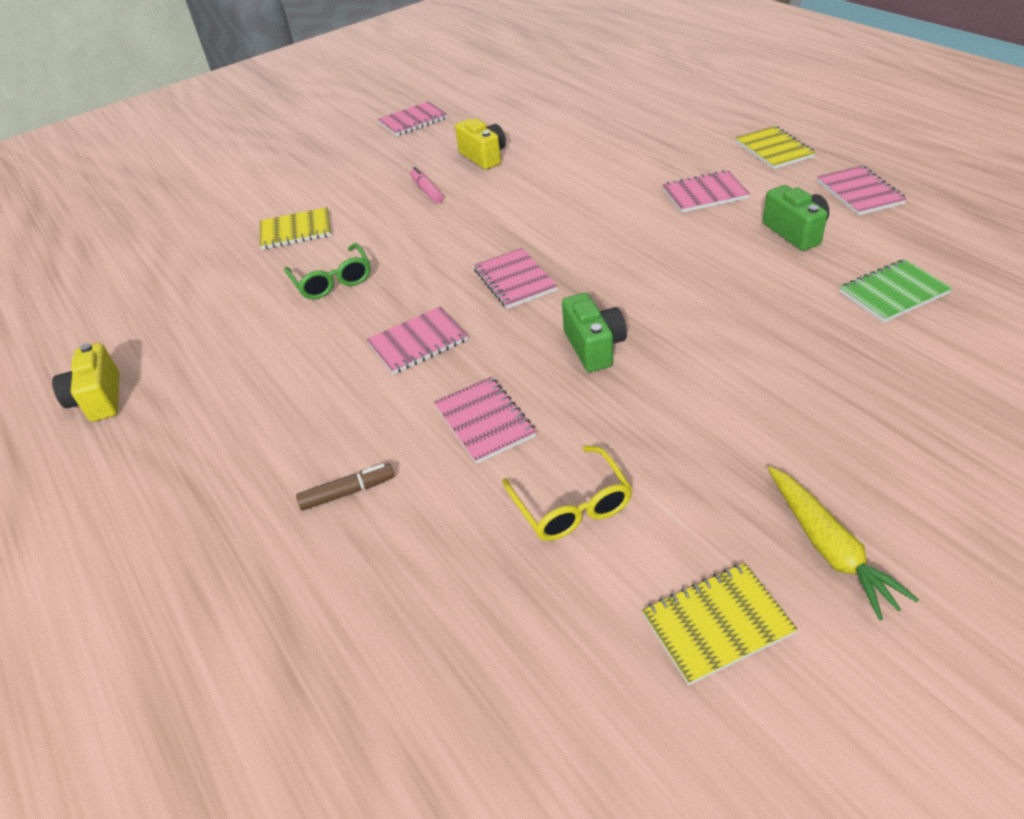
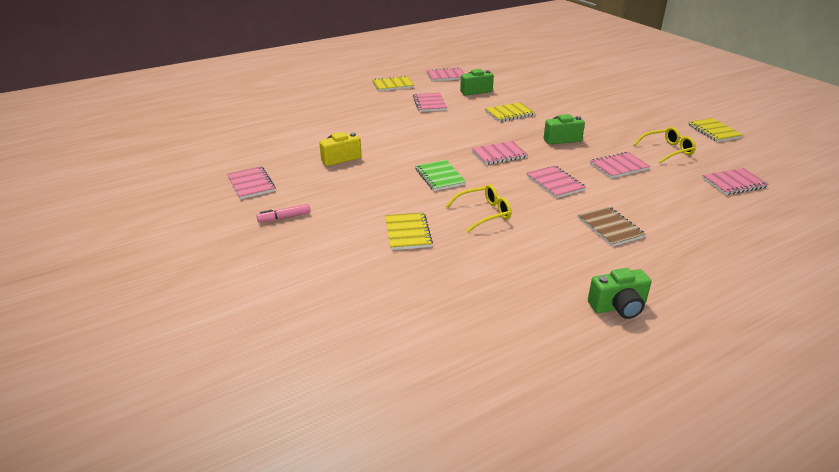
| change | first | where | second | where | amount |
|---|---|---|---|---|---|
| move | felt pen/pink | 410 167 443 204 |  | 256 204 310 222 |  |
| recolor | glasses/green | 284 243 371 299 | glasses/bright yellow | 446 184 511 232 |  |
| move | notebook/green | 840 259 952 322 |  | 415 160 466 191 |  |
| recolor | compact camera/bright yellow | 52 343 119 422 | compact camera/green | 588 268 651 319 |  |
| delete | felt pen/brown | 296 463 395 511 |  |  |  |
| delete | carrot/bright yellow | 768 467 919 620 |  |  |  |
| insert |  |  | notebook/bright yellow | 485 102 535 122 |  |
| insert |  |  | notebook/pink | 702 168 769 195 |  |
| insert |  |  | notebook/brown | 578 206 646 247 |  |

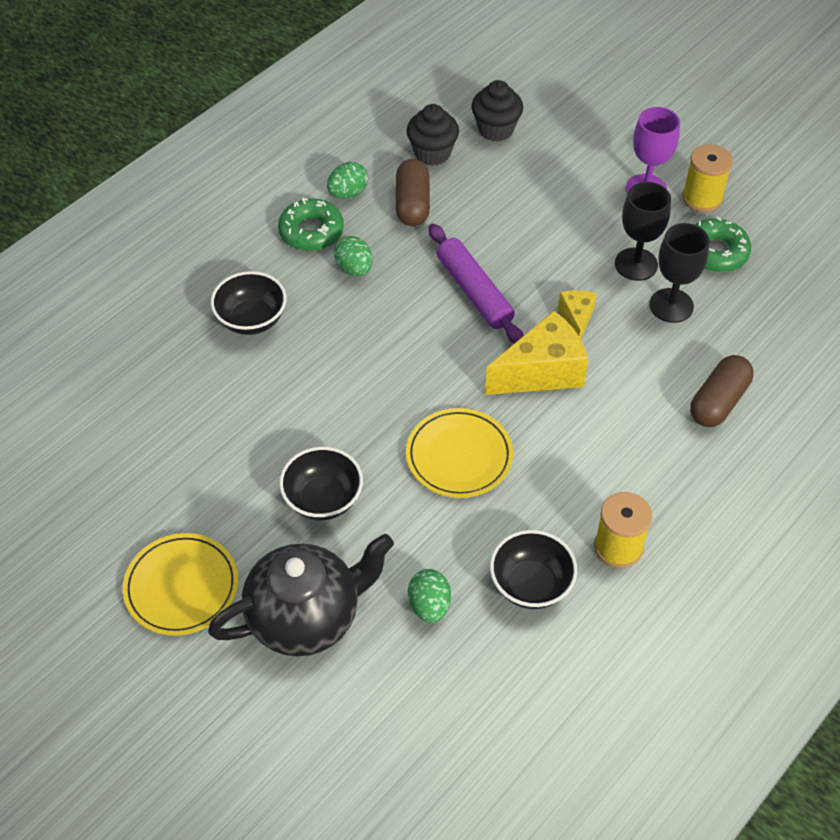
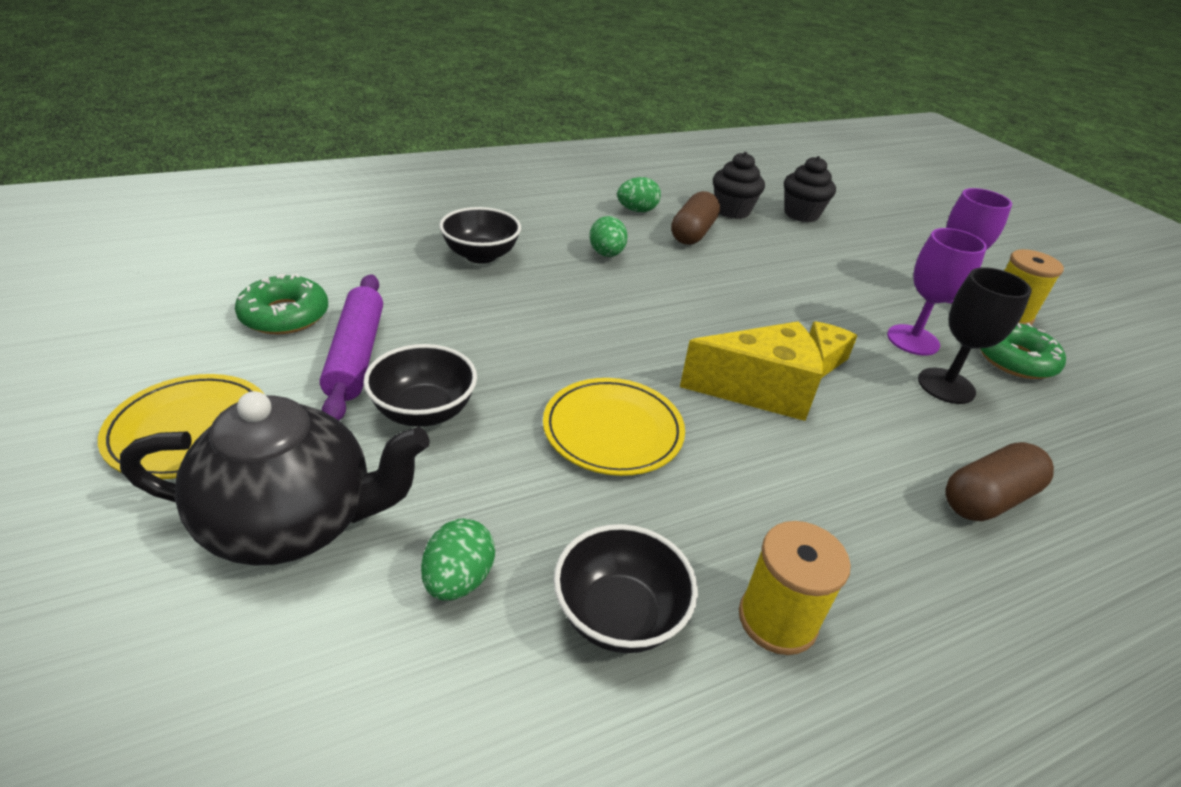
| change | first | where | second | where | amount |
|---|---|---|---|---|---|
| recolor | goblet/black | 615 182 671 281 | goblet/royal purple | 887 228 987 356 |  |
| move | glazed donut/green | 278 198 344 251 |  | 235 273 328 334 |  |
| move | pastry roller/royal purple | 429 224 524 344 |  | 320 274 383 420 |  |

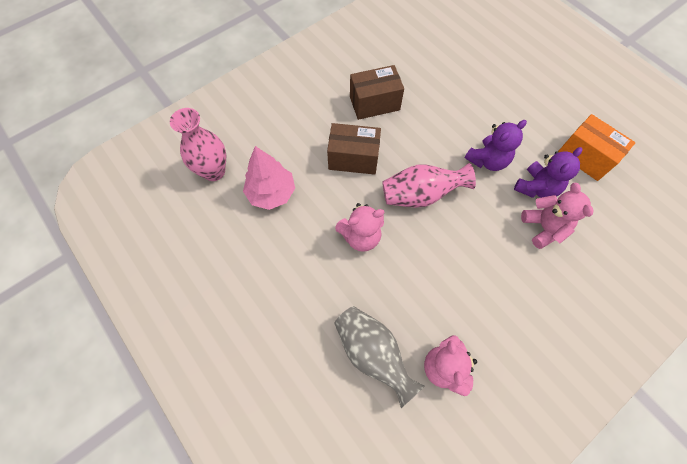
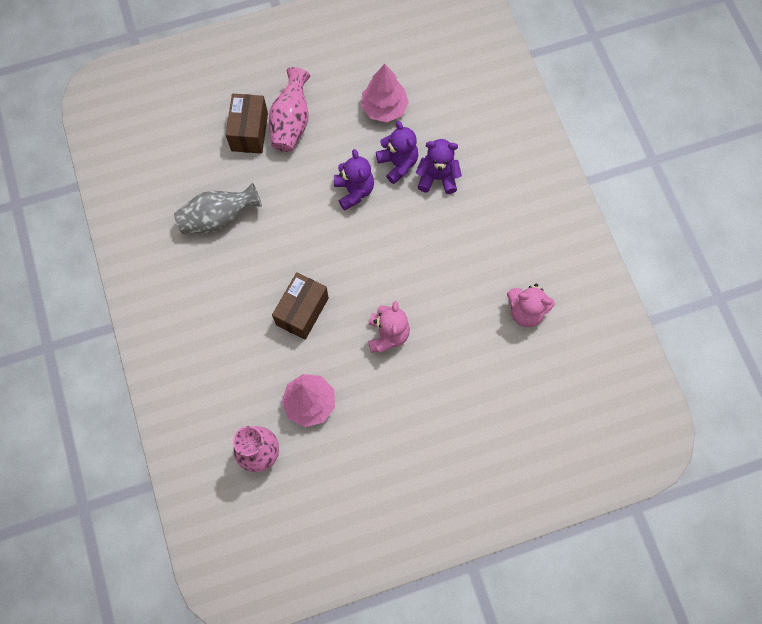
| change | first | where | second | where | amount |
|---|---|---|---|---|---|
| move | package/brown | 350 65 404 120 |  | 226 94 268 154 |  |
| replace | package/orange-coloured | 558 114 636 181 | toy tree/pink | 361 64 409 122 |  |
| move | flower vase/pink | 382 163 476 208 |  | 269 67 310 152 |  |
| recolor | teddy bear/pink | 521 183 593 249 | teddy bear/royal purple | 416 139 462 194 |  |
| move | flower vase/gray | 334 306 425 408 |  | 174 183 262 234 |  |

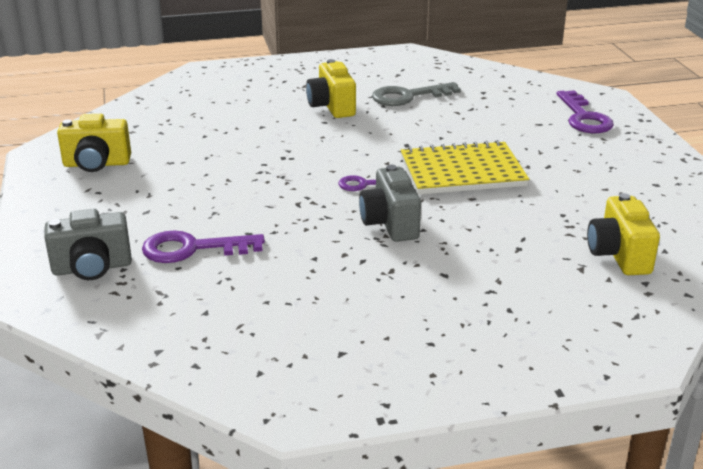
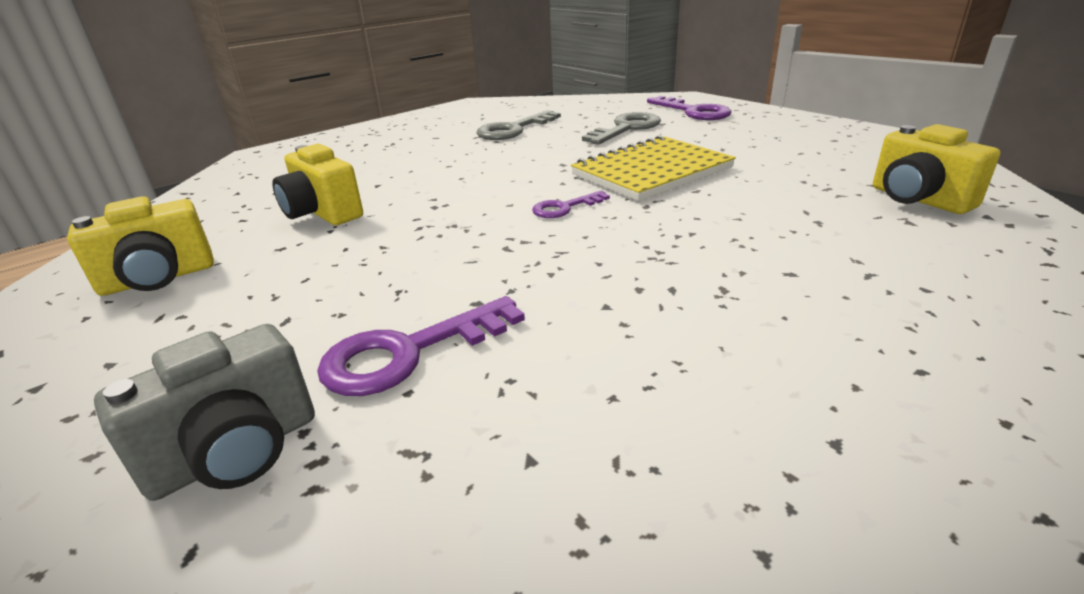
| change | first | where | second | where | amount |
|---|---|---|---|---|---|
| move | compact camera/bright yellow | 306 59 356 118 |  | 272 144 363 225 |  |
| delete | compact camera/gray | 359 165 421 242 |  |  |  |
| insert |  |  | door key/gray | 582 112 661 145 |  |

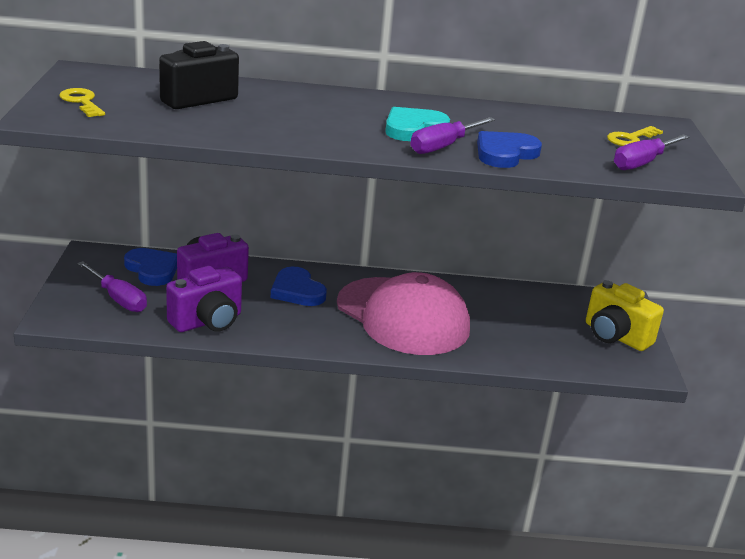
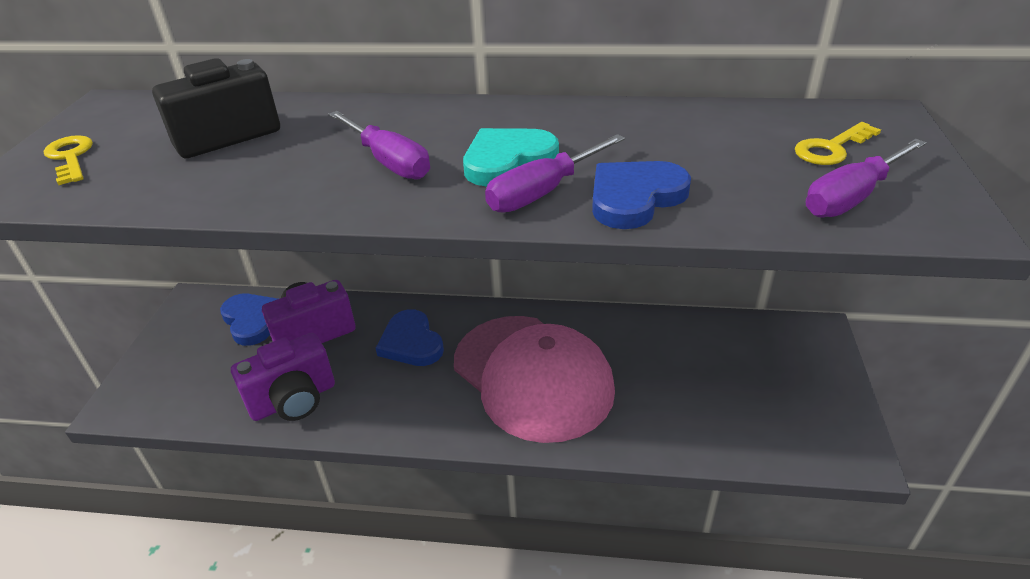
| change | first | where | second | where | amount |
|---|---|---|---|---|---|
| move | flat screwdriver/royal purple | 77 261 147 312 |  | 329 111 430 179 |  |
| delete | compact camera/bright yellow | 586 280 664 351 |  |  |  |

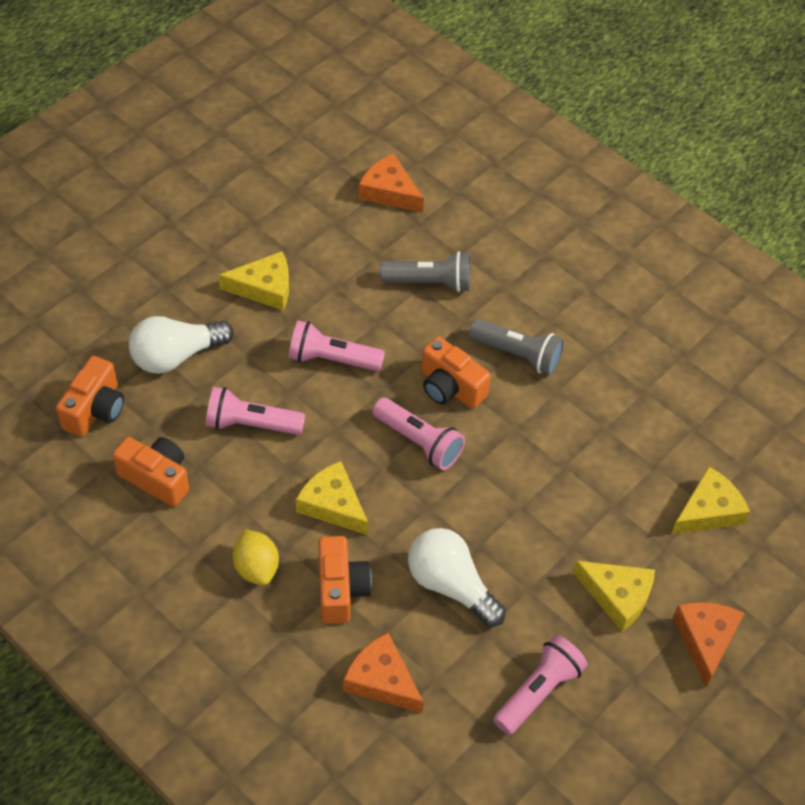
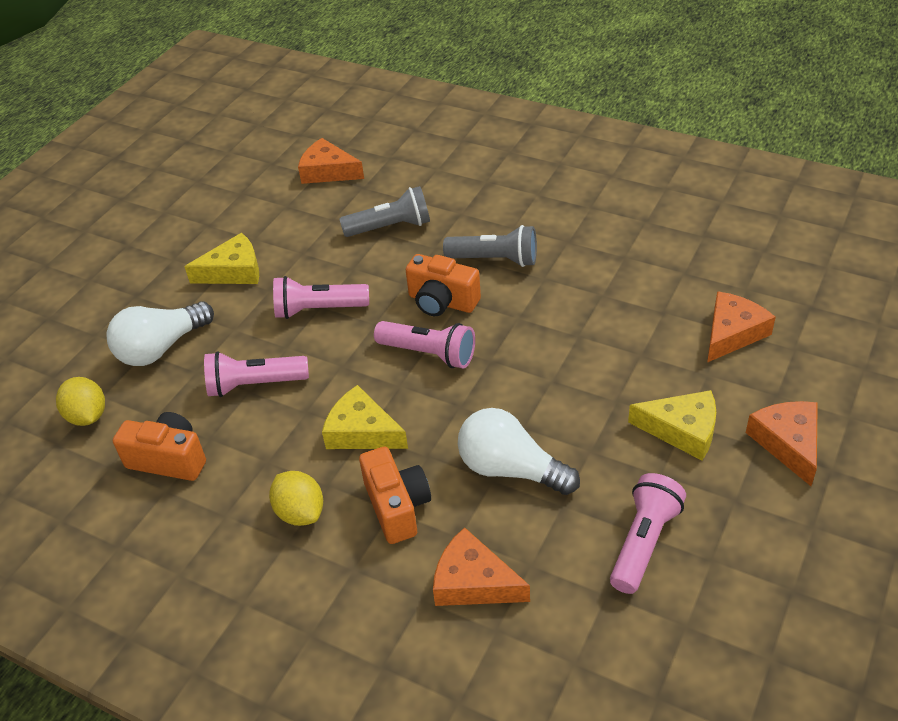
| change | first | where | second | where | amount |
|---|---|---|---|---|---|
| replace | compact camera/orange-coloured | 56 356 124 437 | lemon/bright yellow | 56 377 105 426 |  |
| recolor | piece of cheese/bright yellow | 672 466 750 534 | piece of cheese/orange-coloured | 707 291 776 363 |  |

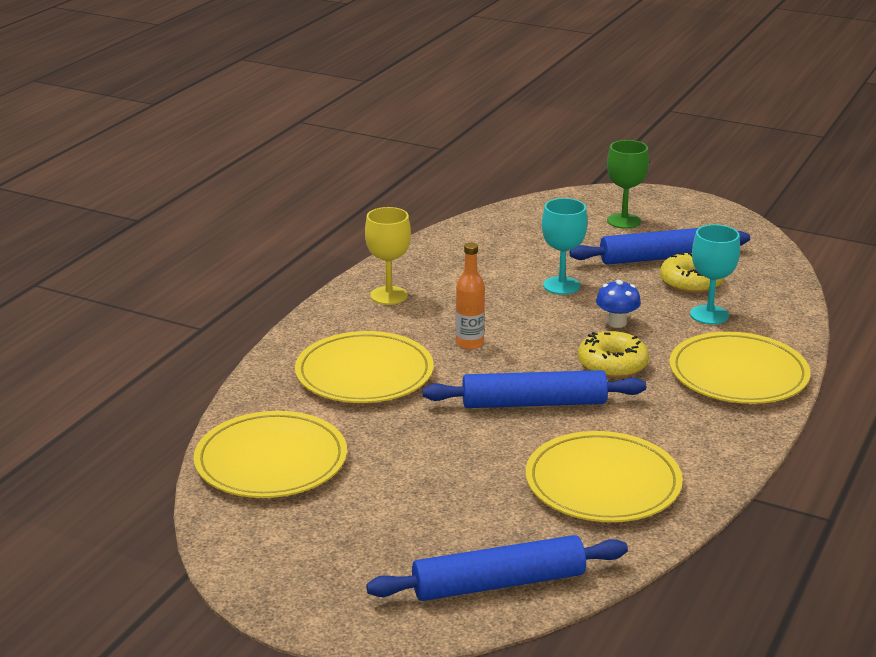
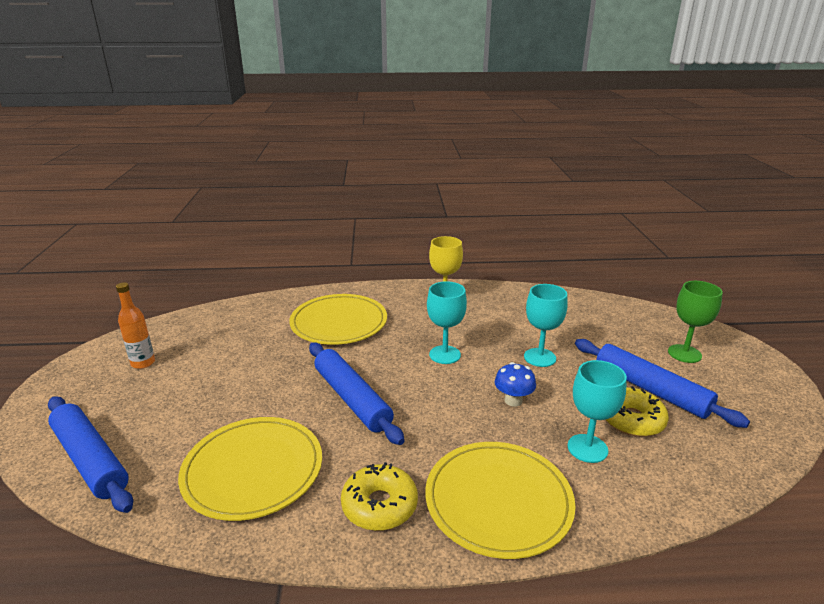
| change | first | where | second | where | amount |
|---|---|---|---|---|---|
| move | drink bottle/orange-coloured | 456 243 485 349 |  | 116 282 155 369 |  |
| move | glazed donut/bright yellow | 578 331 649 378 |  | 341 462 418 531 |  |
| delete | flat dish/bright yellow | 194 411 347 498 |  |  |  |
| insert |  |  | goblet/turquoise | 427 281 467 364 |  |

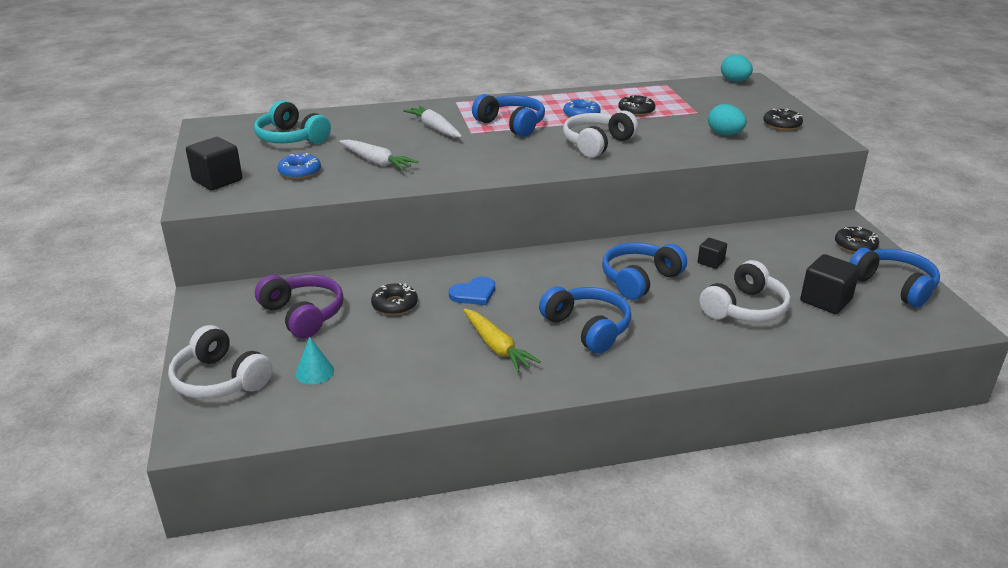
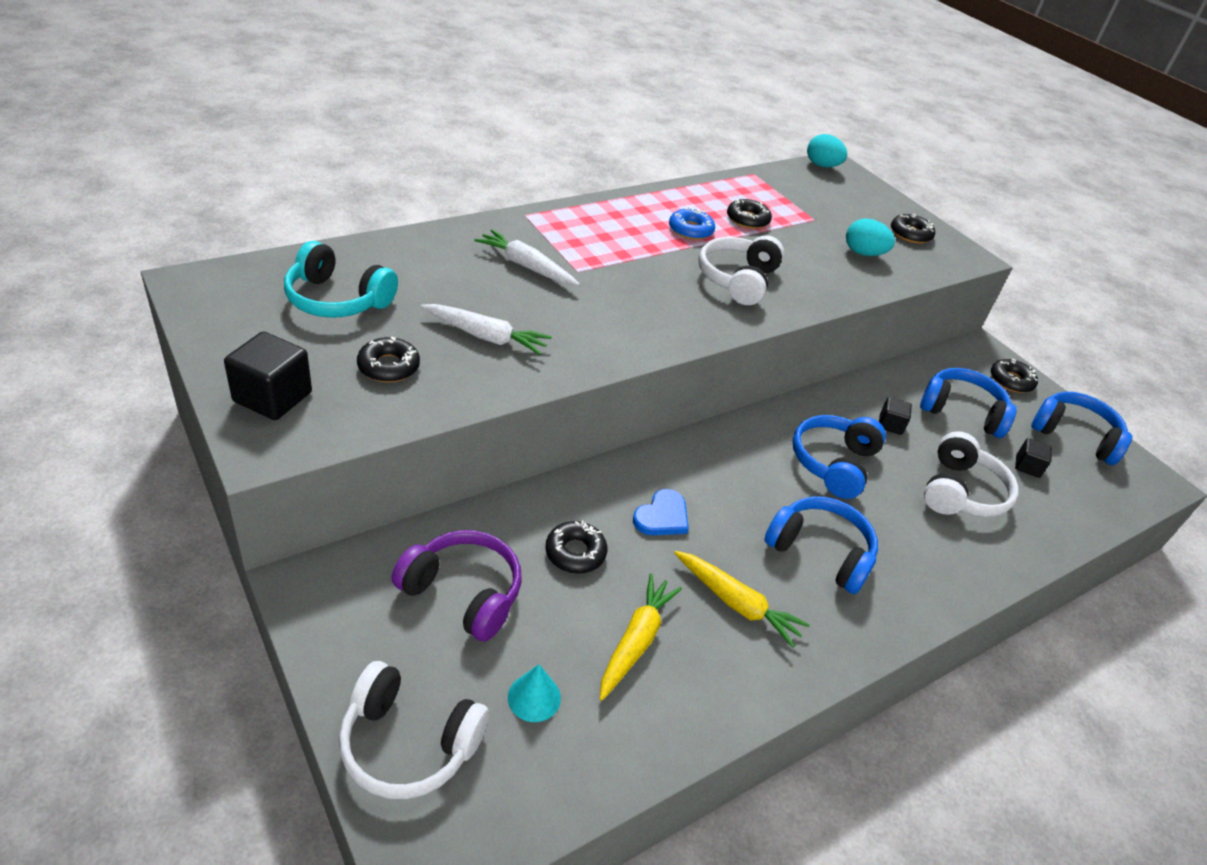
| change | first | where | second | where | amount |
|---|---|---|---|---|---|
| move | headset/royal blue | 472 94 545 137 |  | 920 368 1017 438 |  |
| recolor | glazed donut/royal blue | 277 153 321 179 | glazed donut/black | 357 337 420 382 |  |
| resize | cube/black | 800 254 860 314 |  | 1015 438 1052 478 | x0.57 |
| insert |  |  | carrot/bright yellow | 600 574 682 701 |  |

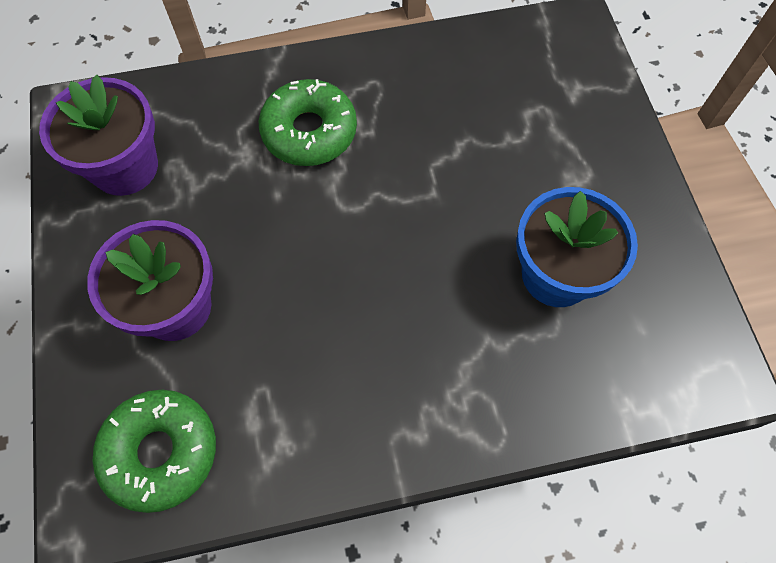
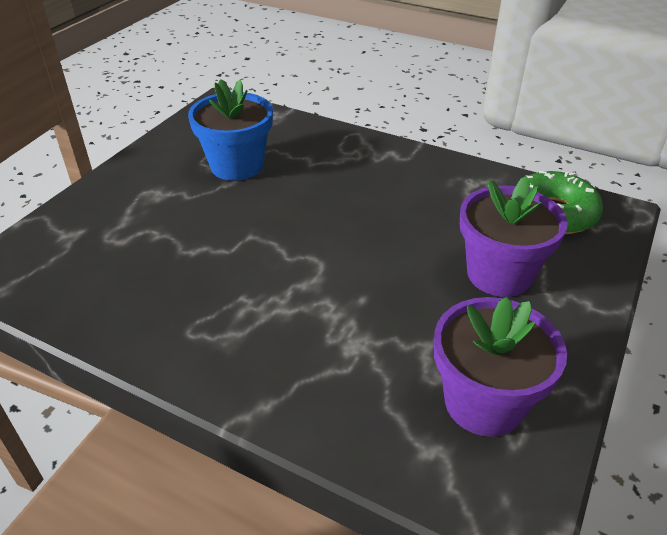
| change | first | where | second | where | amount |
|---|---|---|---|---|---|
| delete | glazed donut/green | 259 79 357 166 |  |  |  |

